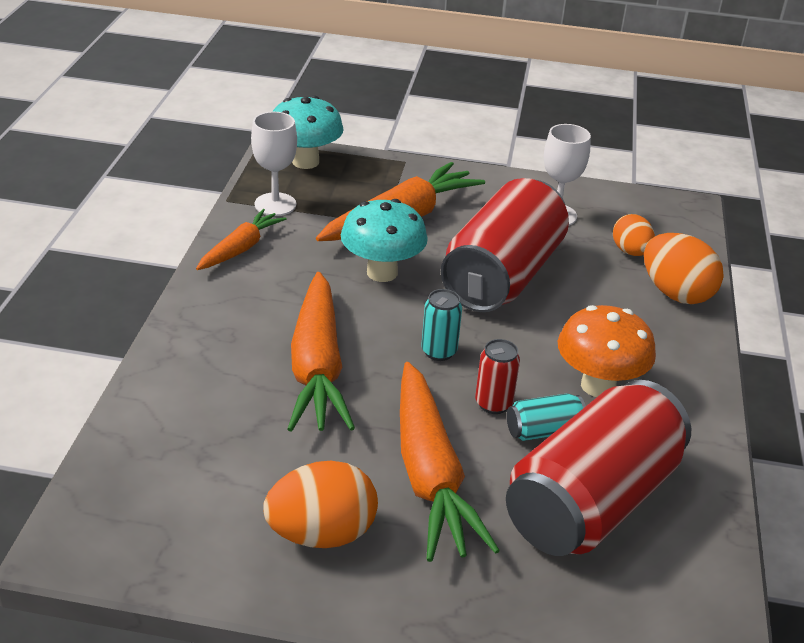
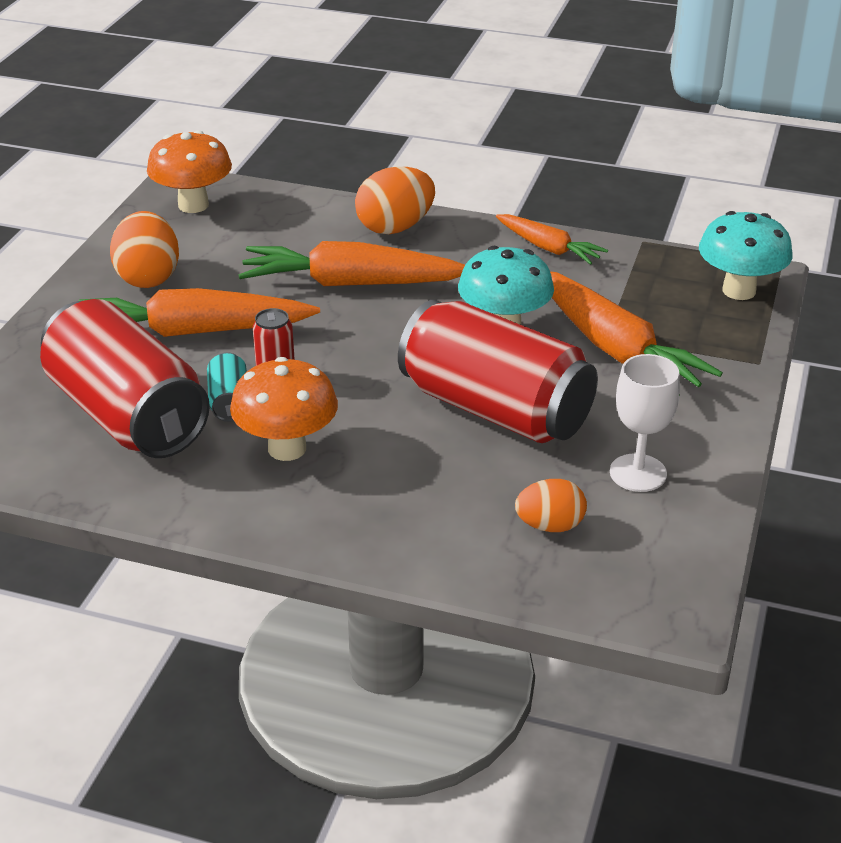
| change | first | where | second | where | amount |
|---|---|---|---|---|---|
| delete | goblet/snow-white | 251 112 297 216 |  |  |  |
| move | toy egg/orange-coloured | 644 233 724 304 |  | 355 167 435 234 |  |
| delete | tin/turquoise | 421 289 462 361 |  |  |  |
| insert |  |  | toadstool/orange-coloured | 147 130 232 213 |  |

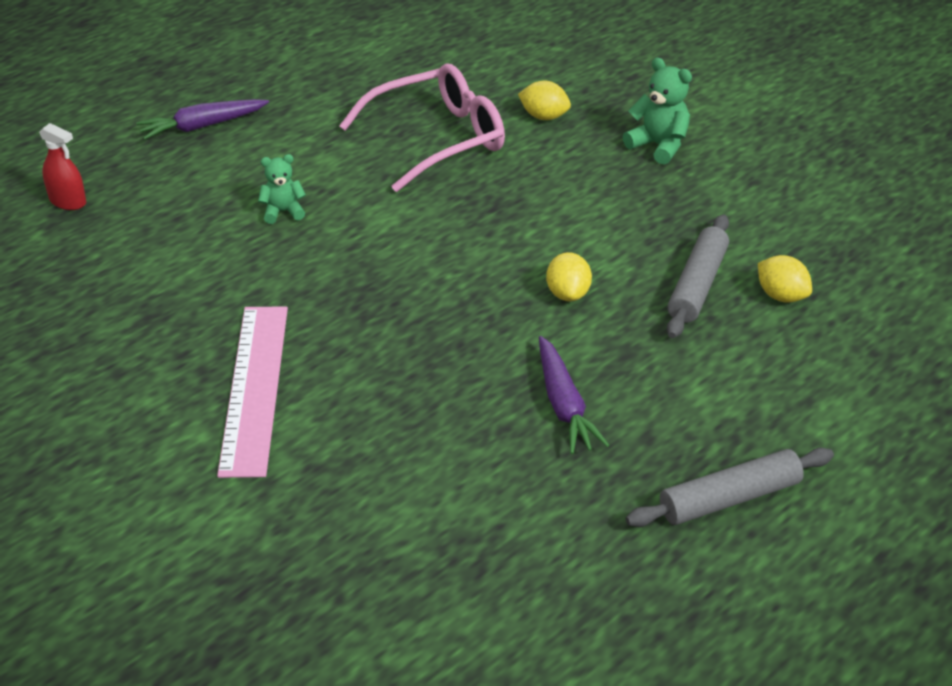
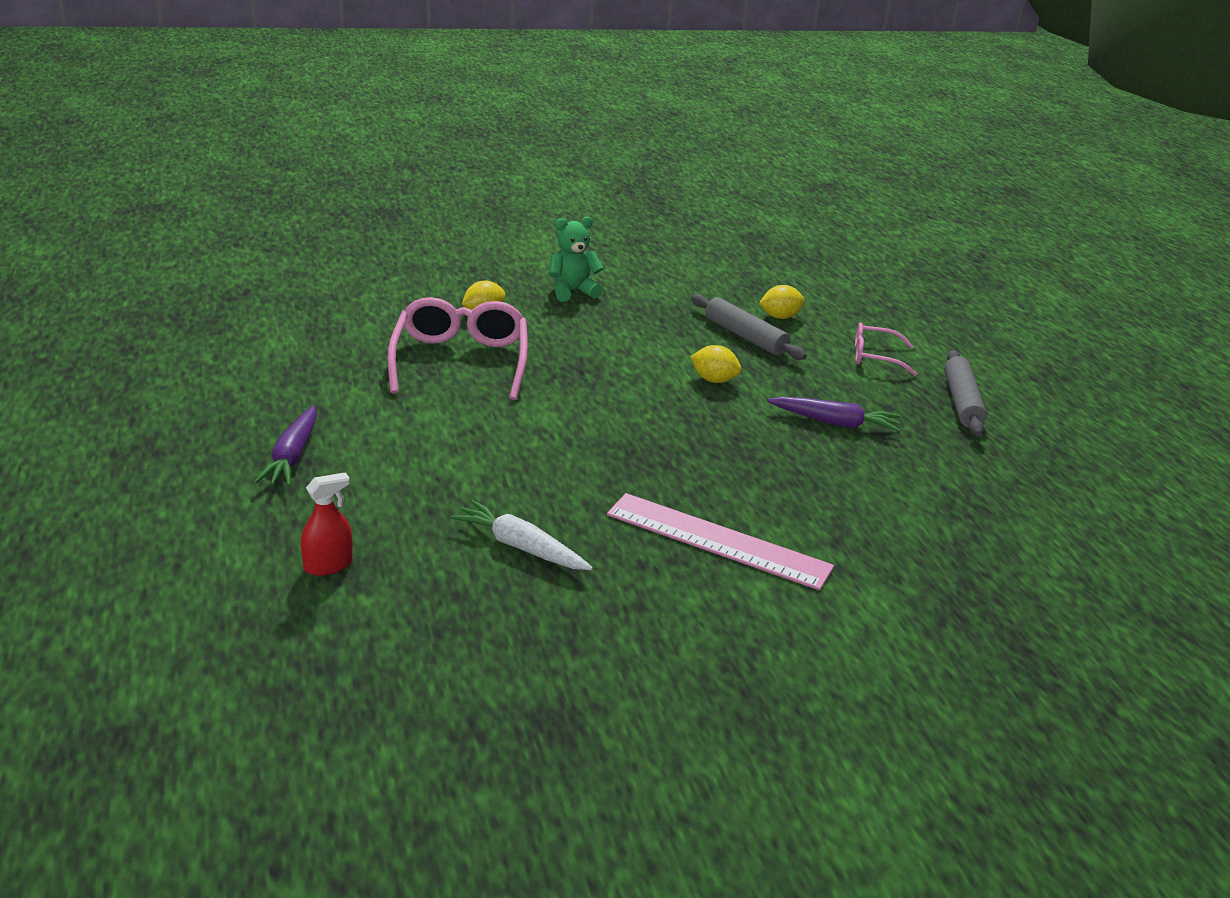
| change | first | where | second | where | amount |
|---|---|---|---|---|---|
| delete | teddy bear/green | 258 154 306 224 |  |  |  |
| insert |  |  | glasses/pink | 855 323 917 376 |  |
| insert |  |  | carrot/snow-white | 450 500 593 570 |  |

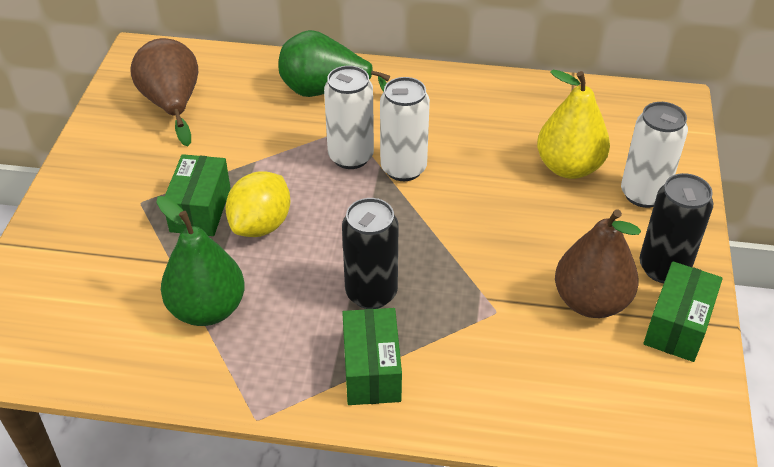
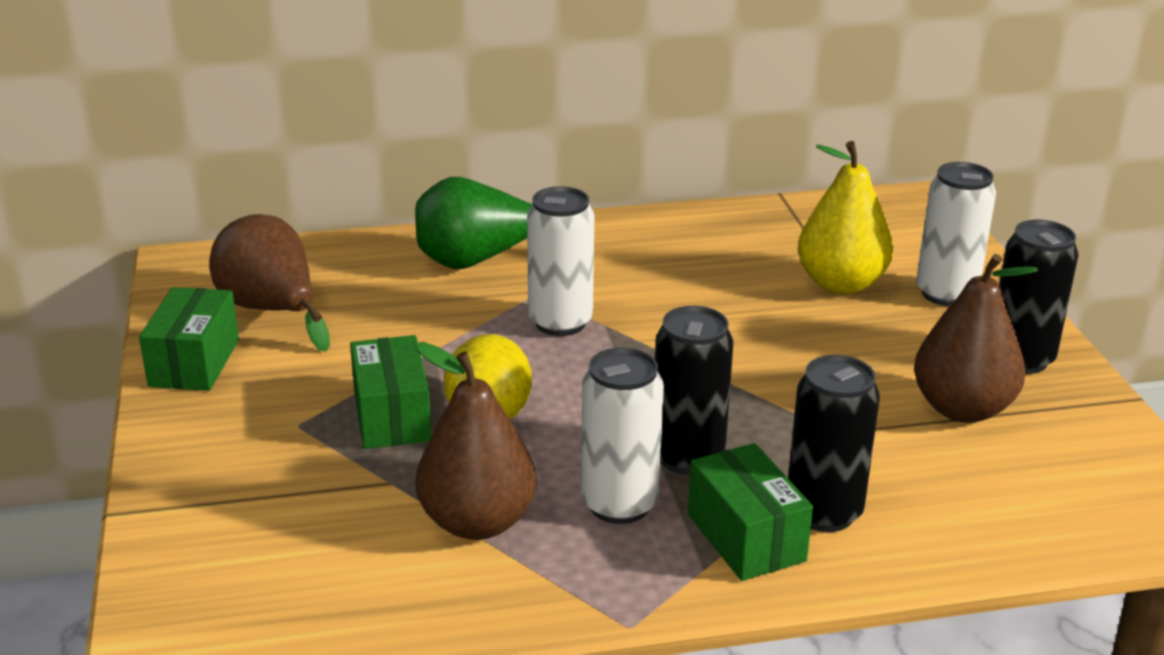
| change | first | where | second | where | amount |
|---|---|---|---|---|---|
| move | tin/snow-white | 380 77 430 181 |  | 581 347 664 524 |  |
| recolor | pear fruit/green | 156 196 245 326 | pear fruit/brown | 415 342 537 540 |  |
| move | package/green | 643 261 723 362 |  | 139 287 239 391 |  |
| insert |  |  | tin/black | 788 355 880 532 |  |

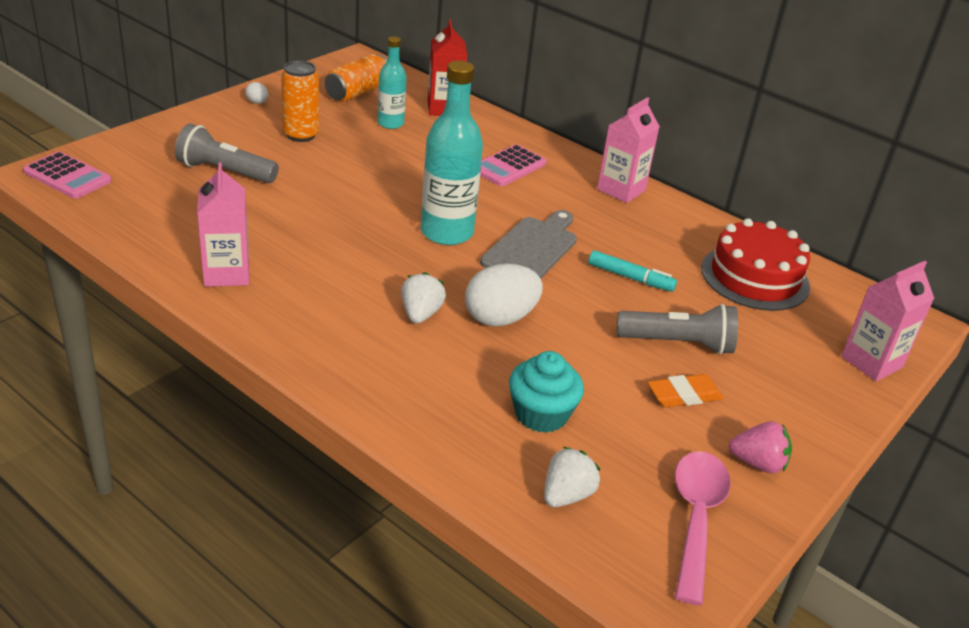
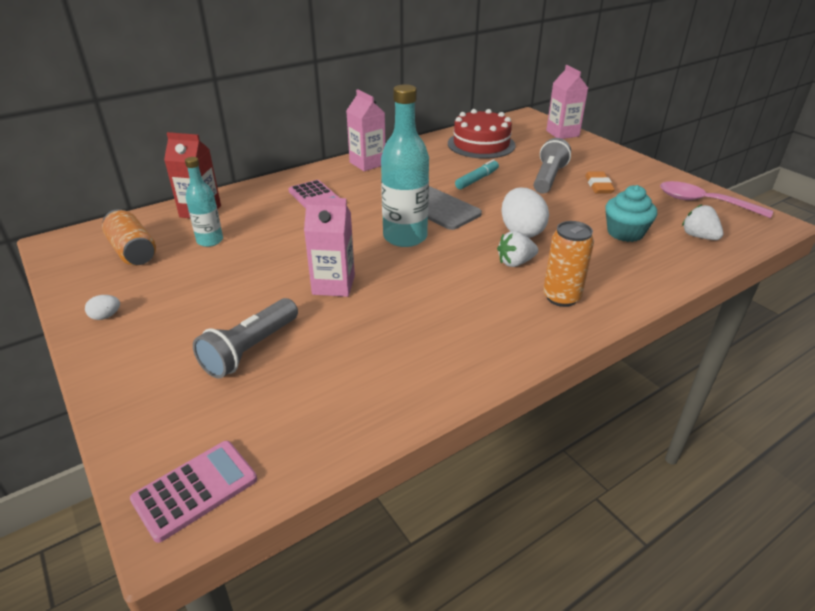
| change | first | where | second | where | amount |
|---|---|---|---|---|---|
| move | tin/orange-coloured | 281 60 319 142 |  | 543 221 594 307 |  |
| move | carton/pink | 197 163 249 287 |  | 304 197 355 297 |  |
| rotate | berry/snow-white | 401 272 446 324 |  | 497 231 538 267 | 45 degrees counterclockwise |
| delete | berry/pink | 729 421 792 473 |  |  |  |

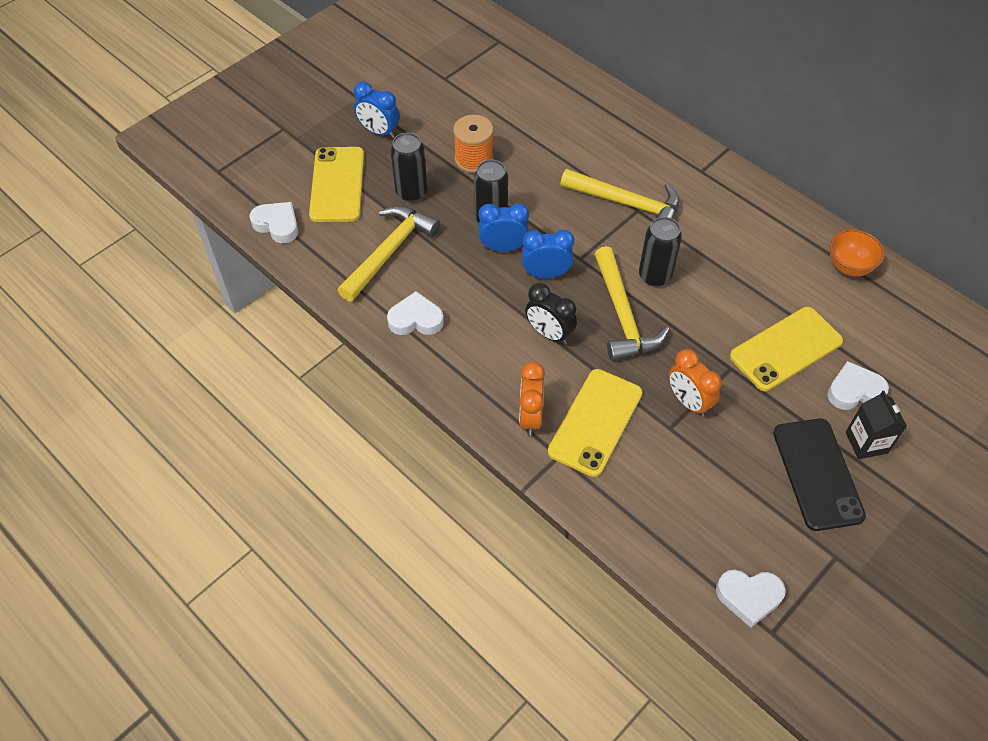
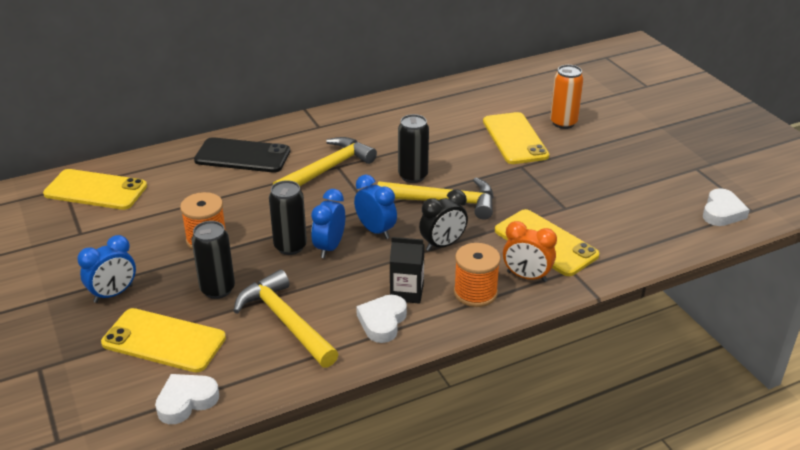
| change | first | where | second | where | amount |
|---|---|---|---|---|---|
| delete | serving bowl/orange-coloured | 830 229 884 276 |  |  |  |
| rotate | clock/royal blue | 522 230 574 278 |  | 354 175 397 239 | 120 degrees clockwise |
| delete | clock/orange-coloured | 669 349 722 417 |  |  |  |
| replace | love heart/snow-white | 827 361 889 410 | tin/orange-coloured | 550 65 584 129 |  |
| move | carton/black | 846 391 907 459 |  | 390 237 424 304 |  |
| move | mobile phone/black | 773 419 866 531 |  | 194 137 290 173 |  |
| insert |  |  | mobile phone/bright yellow | 43 169 147 210 |  |
| insert |  |  | spool/orange-coloured | 454 243 501 307 |  |

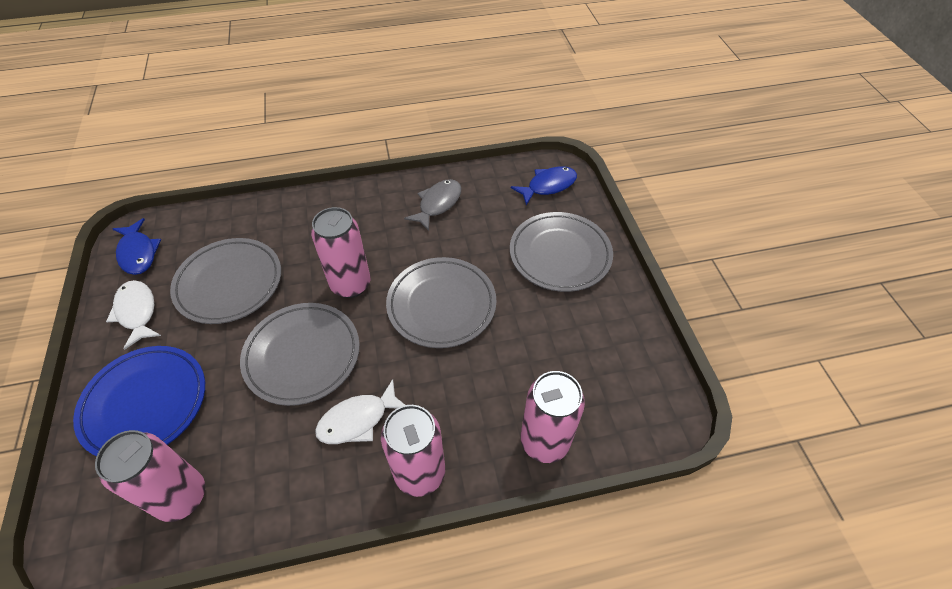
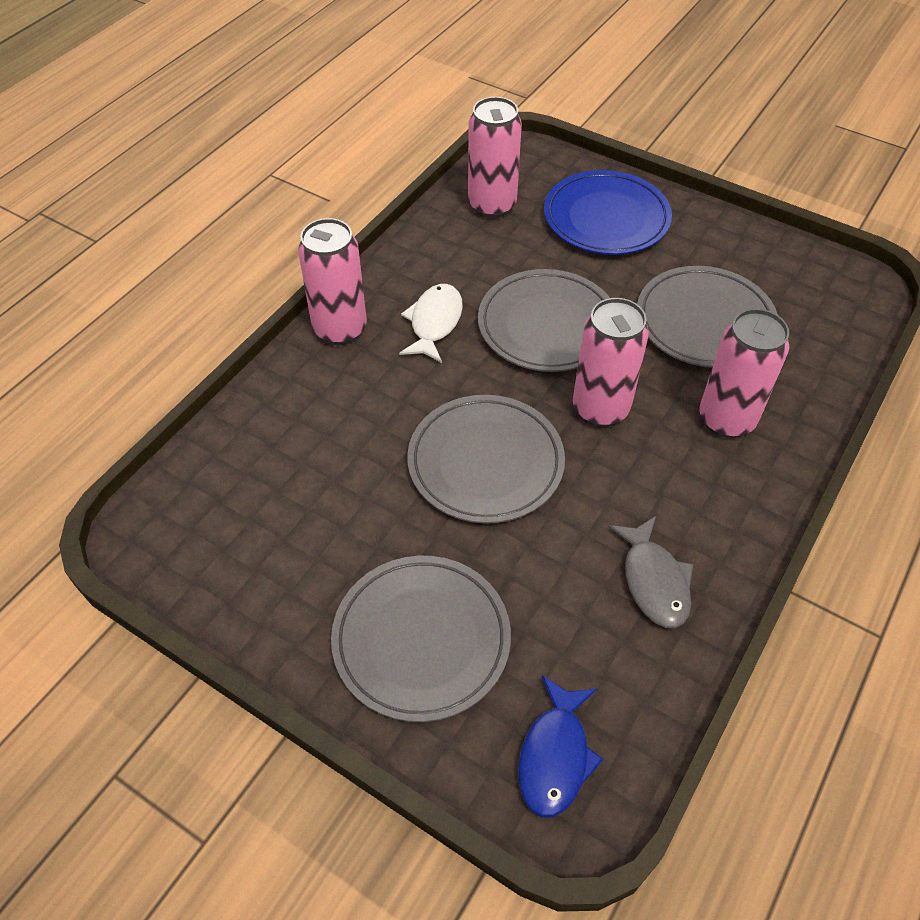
| change | first | where | second | where | amount |
|---|---|---|---|---|---|
| delete | toy fish/royal blue | 112 218 161 275 |  |  |  |
| delete | toy fish/snow-white | 106 280 161 350 |  |  |  |
| move | tin/pink | 521 371 585 463 |  | 699 309 789 438 |  |

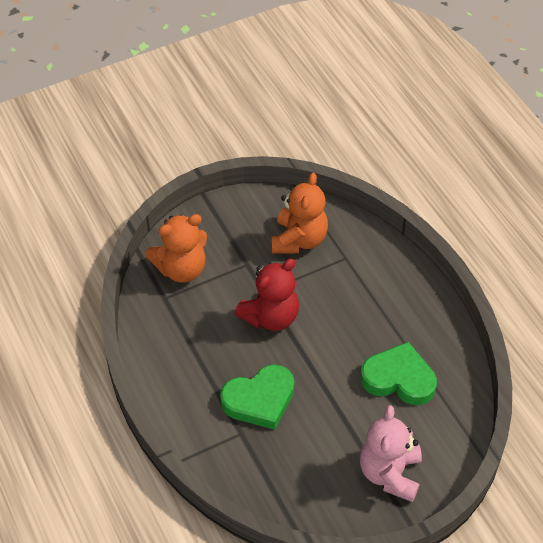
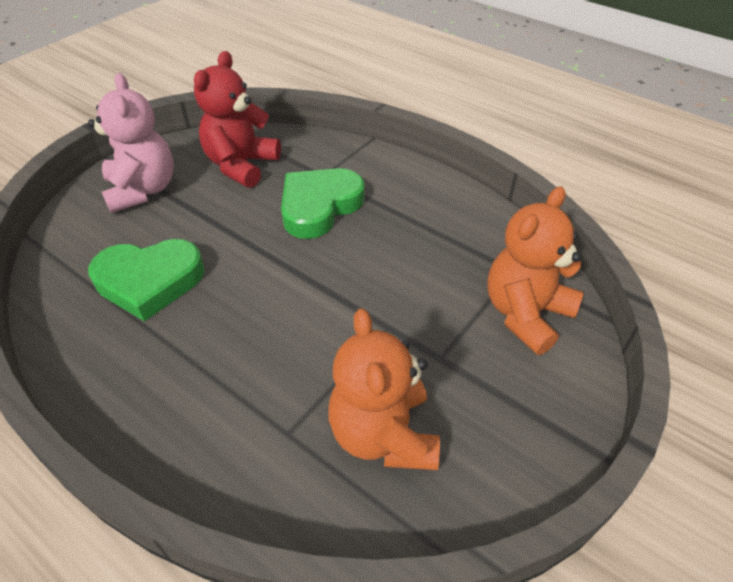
| change | first | where | second | where | amount |
|---|---|---|---|---|---|
| move | teddy bear/scarlet | 235 258 299 331 |  | 194 51 281 188 |  |

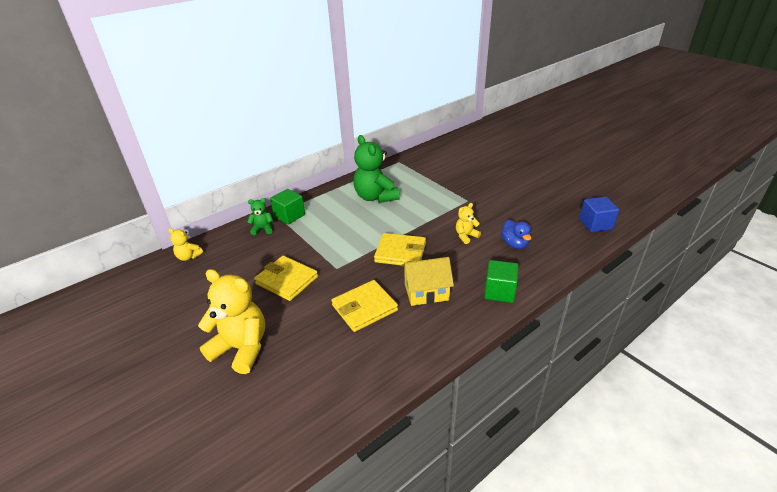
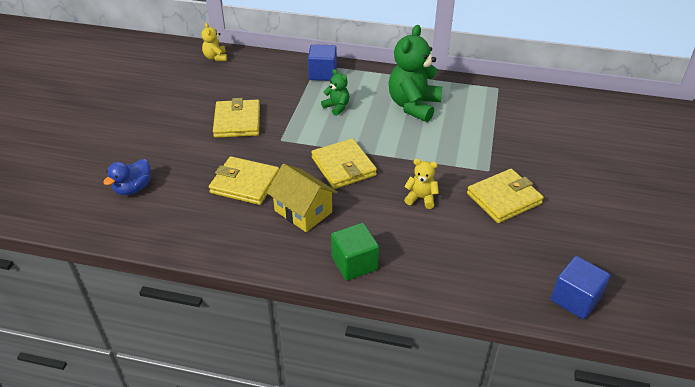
| change | first | where | second | where | amount |
|---|---|---|---|---|---|
| recolor | cube/green | 270 189 305 224 | cube/royal blue | 308 44 337 81 |  |
| move | teddy bear/green | 247 198 273 235 |  | 321 69 349 116 |  |
| move | rubber duck/royal blue | 501 220 532 249 |  | 103 159 151 195 |  |
| delete | teddy bear/bright yellow | 198 269 265 374 |  |  |  |
| insert |  |  | card wallet/bright yellow | 467 169 544 223 |  |

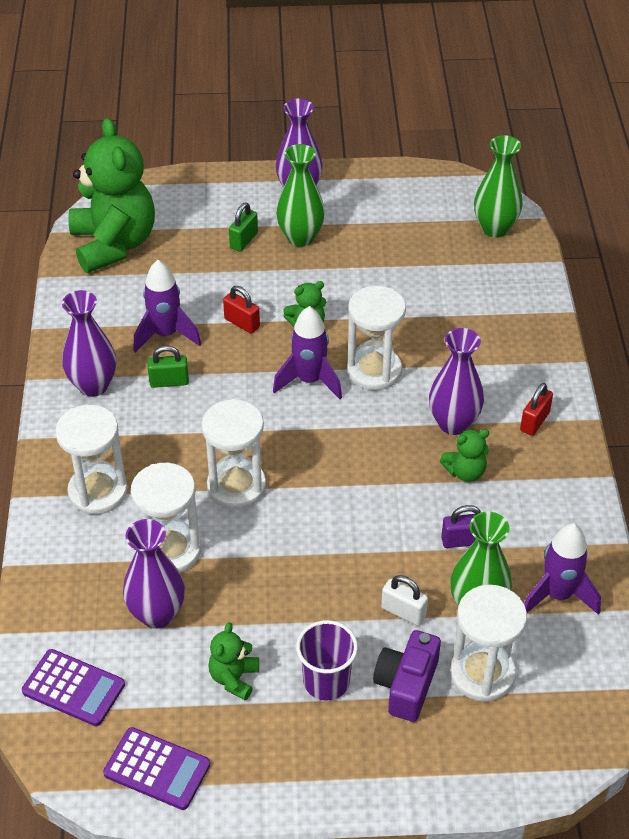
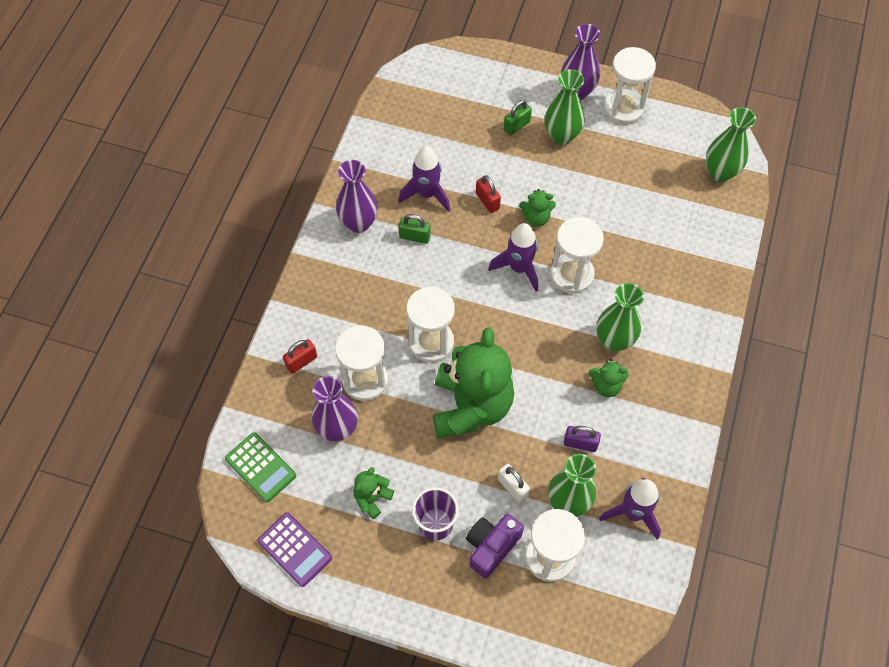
| change | first | where | second | where | amount |
|---|---|---|---|---|---|
| move | teddy bear/green | 69 118 155 273 |  | 433 327 514 438 |  |
| recolor | flower vase/royal purple | 429 328 484 435 | flower vase/green | 596 283 644 352 |  |
| move | lock/scarlet | 520 383 553 436 |  | 283 339 317 374 |  |
| move | sand timer/snow-white | 55 405 128 514 |  | 604 47 656 124 |  |
| recolor | adding machine/royal purple | 22 649 125 726 | adding machine/green | 225 432 296 502 |  |

